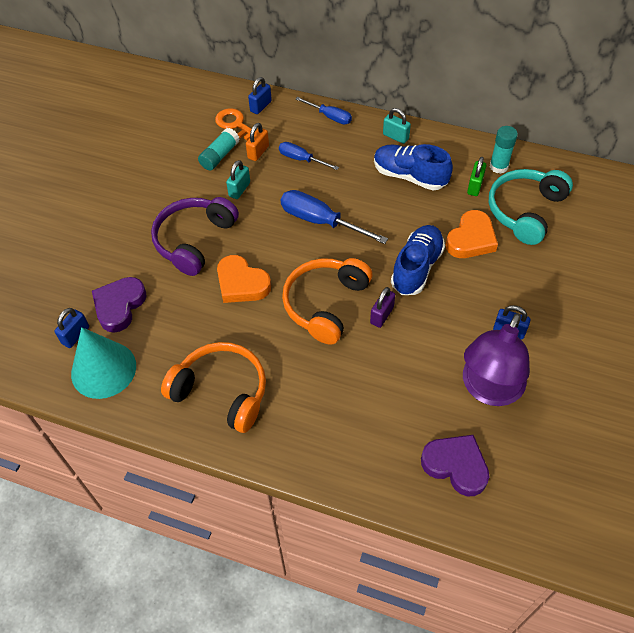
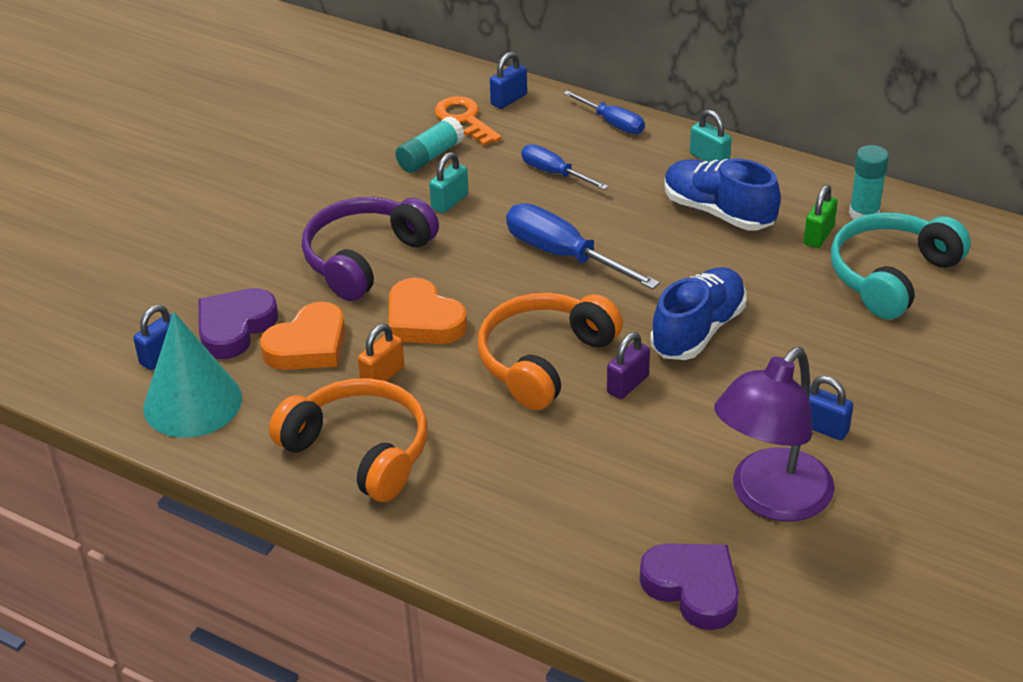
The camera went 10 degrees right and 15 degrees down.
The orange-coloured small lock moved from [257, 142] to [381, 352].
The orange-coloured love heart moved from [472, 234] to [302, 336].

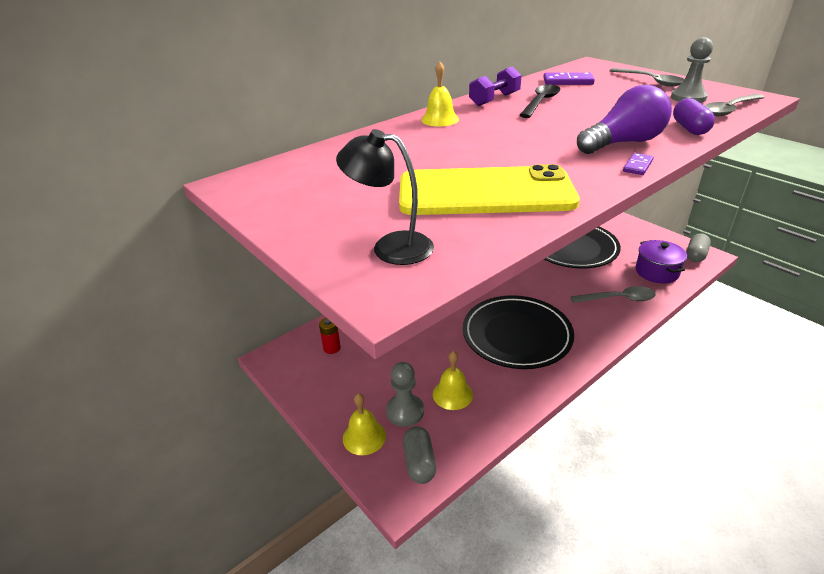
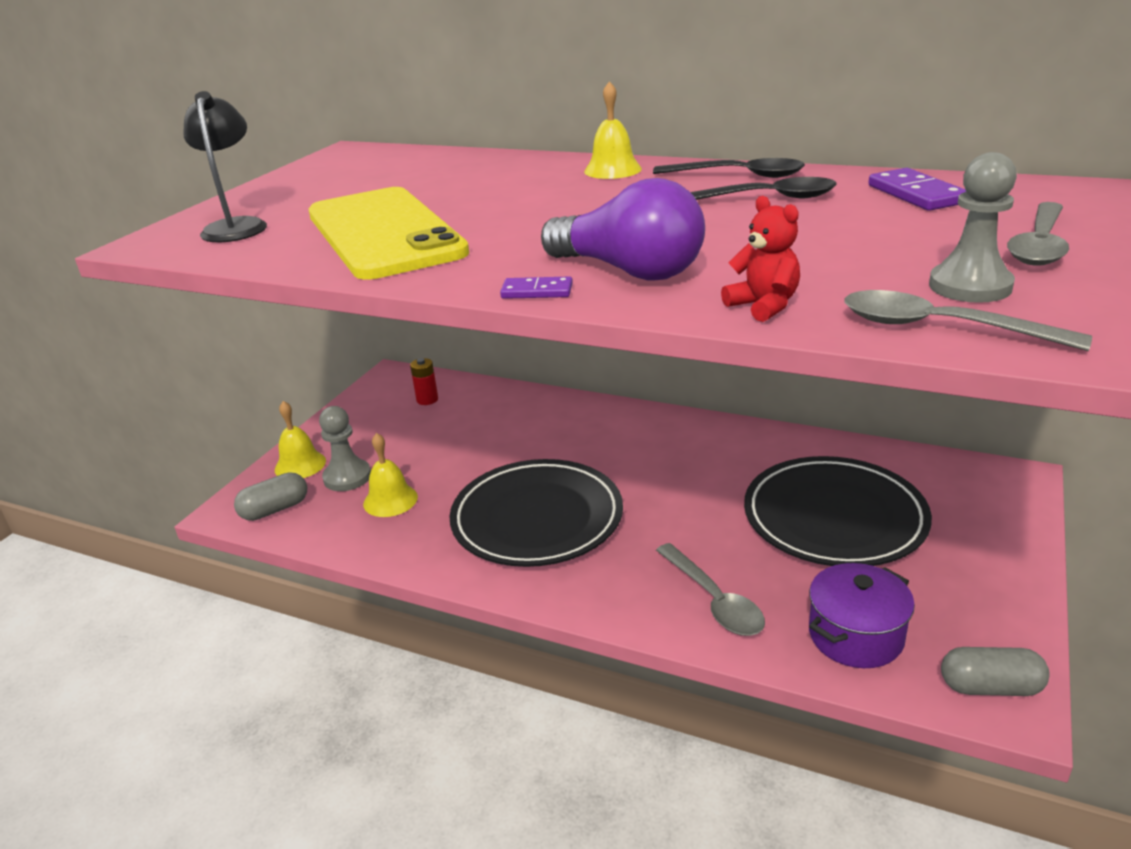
The camera went 65 degrees right and 5 degrees down.
The purple dumbbell at [495, 86] was replaced by the jet-black tablespoon at [729, 168].
The purple capsule at [694, 116] was replaced by the scarlet stuffed bear at [760, 259].

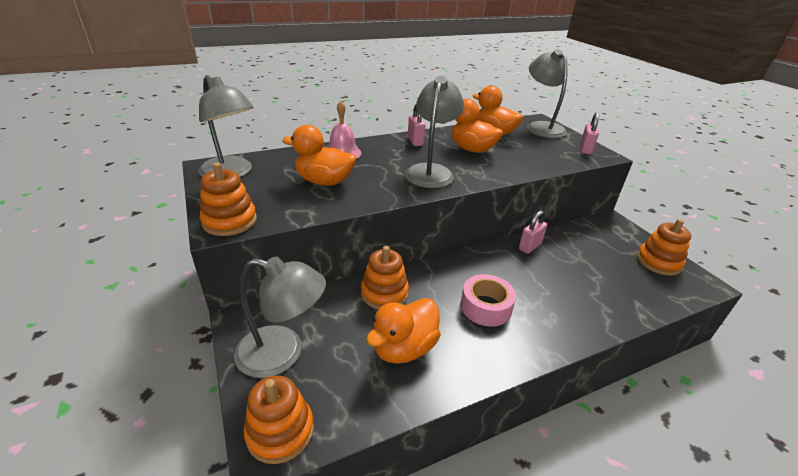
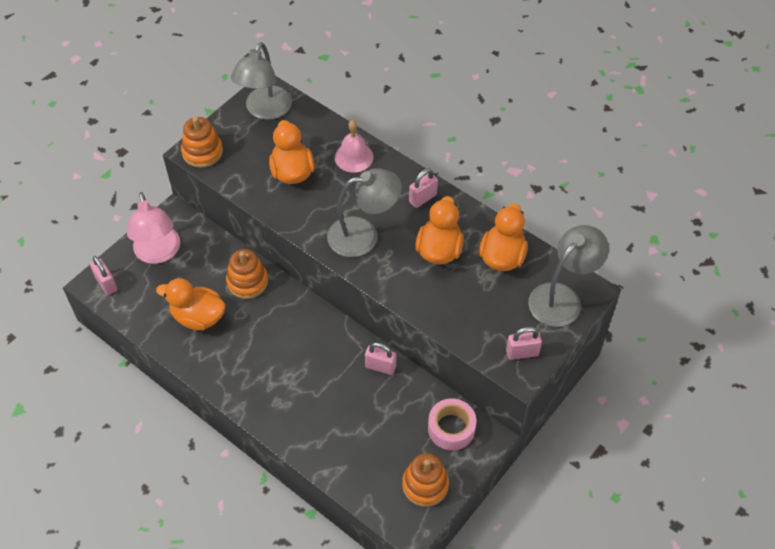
The camera went 65 degrees right and 20 degrees up.
The grey reading lamp at [280, 317] became the rosy reading lamp at [153, 228].
The orange-coloured stacking toy at [279, 419] was replaced by the rosy small lock at [103, 275].
The rosy roll of tape moved from [488, 300] to [452, 424].

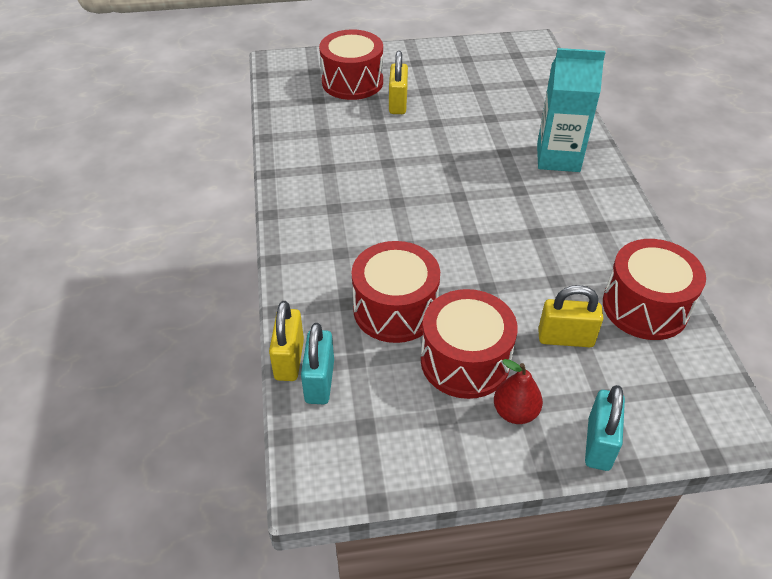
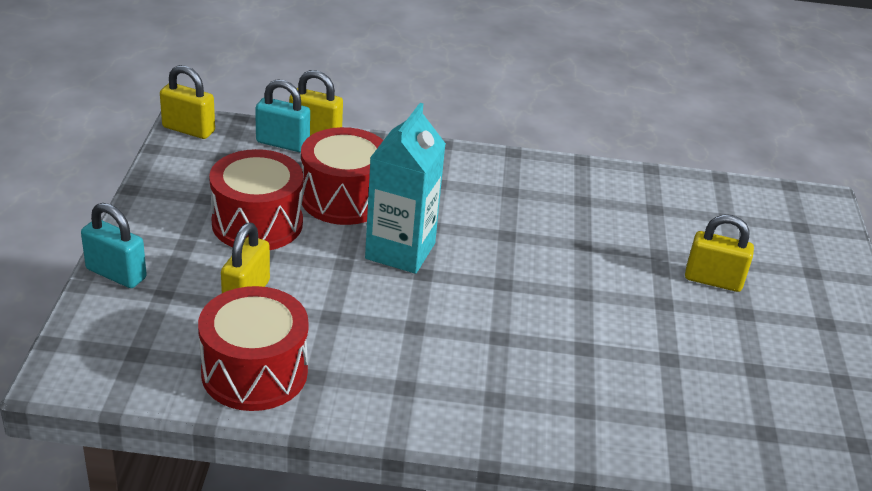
The camera went 100 degrees right and 10 degrees down.
The scarlet toy drum at [351, 64] disappeared.
The scarlet pear fruit at [518, 391] disappeared.
The aqua juice carton moved from [571, 110] to [405, 188].
The yellow small lock at [187, 102] appeared.

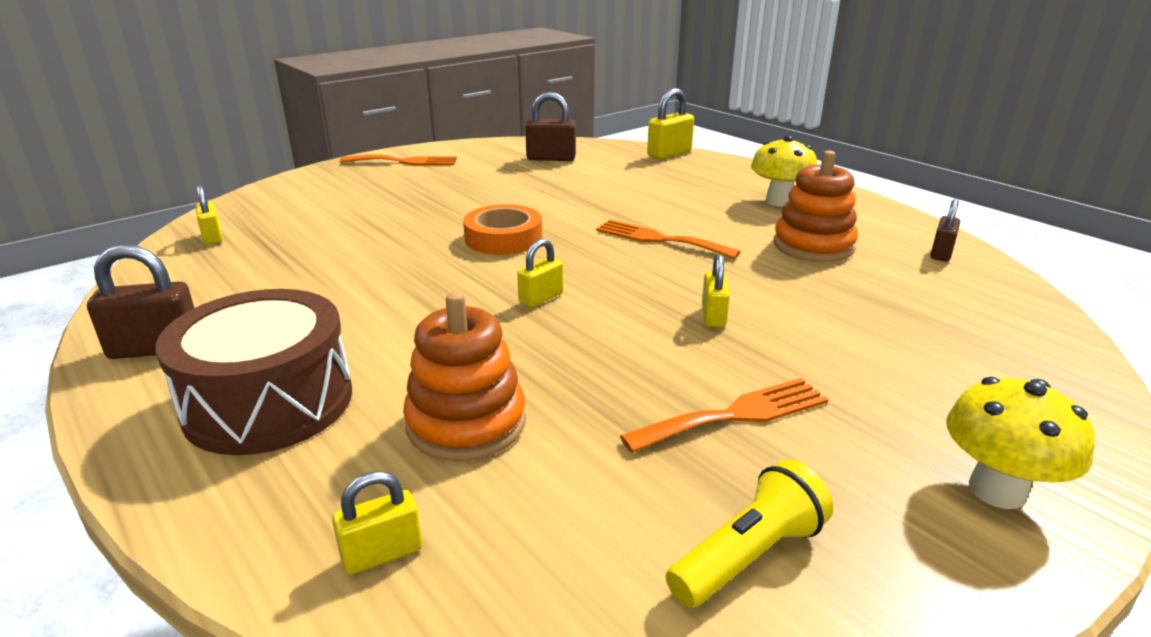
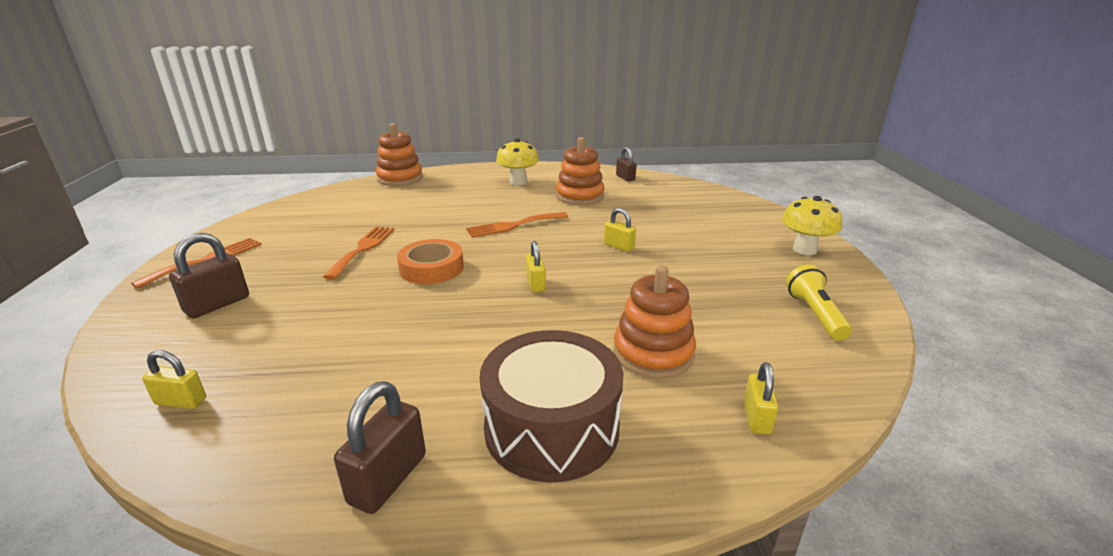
The camera went 55 degrees left and 0 degrees up.
The brown small lock moved from [550, 126] to [209, 275].
The orange-coloured table fork moved from [724, 415] to [359, 253].
The yellow small lock at [670, 123] was replaced by the orange-coloured stacking toy at [399, 154].

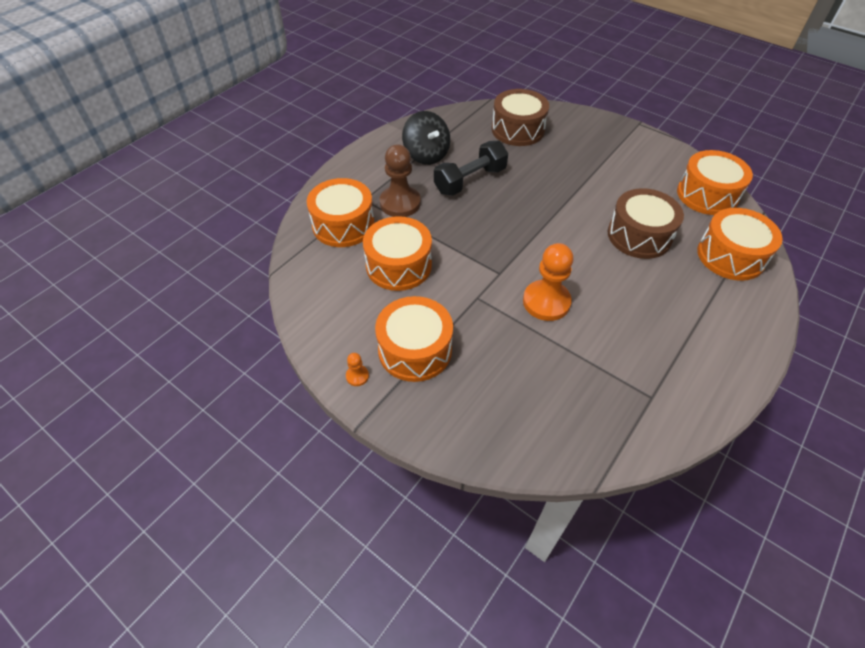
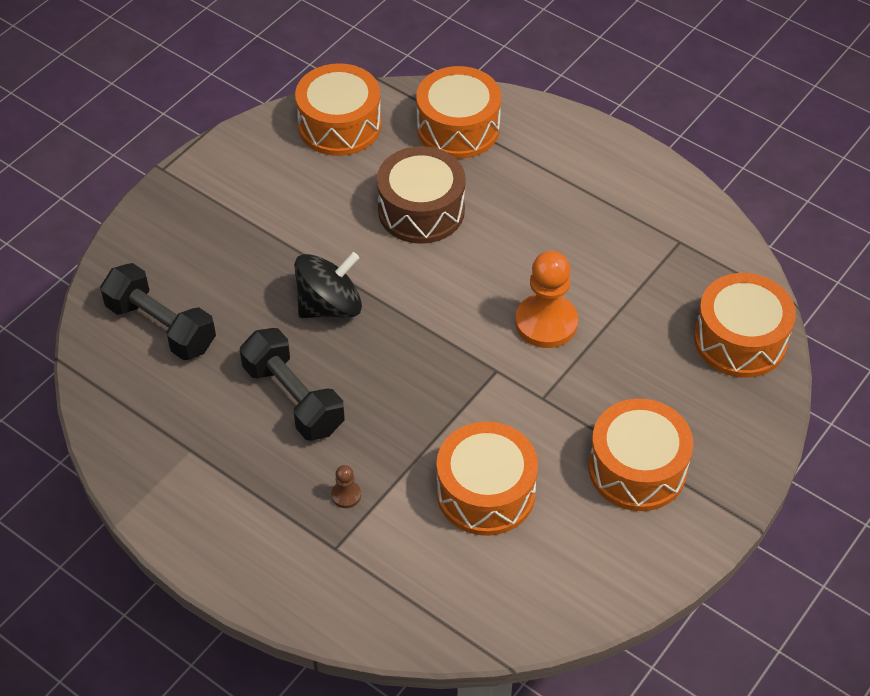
The camera went 90 degrees left and 0 degrees up.
The orange-coloured toy drum moved from [341, 212] to [745, 325].
The orange-coloured game pawn at [357, 369] disappeared.
The brown game pawn at [400, 180] changed to 0.44 times the size.
The jet-black spinning top moved from [426, 138] to [328, 285].
The brown toy drum at [520, 117] was replaced by the jet-black dumbbell at [158, 311].

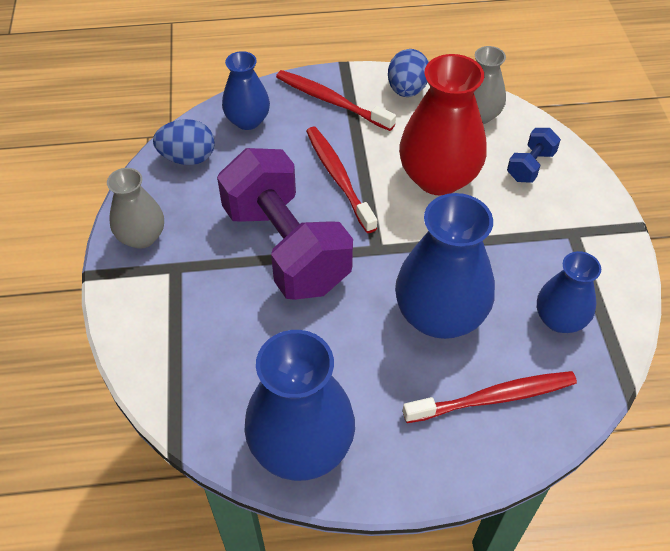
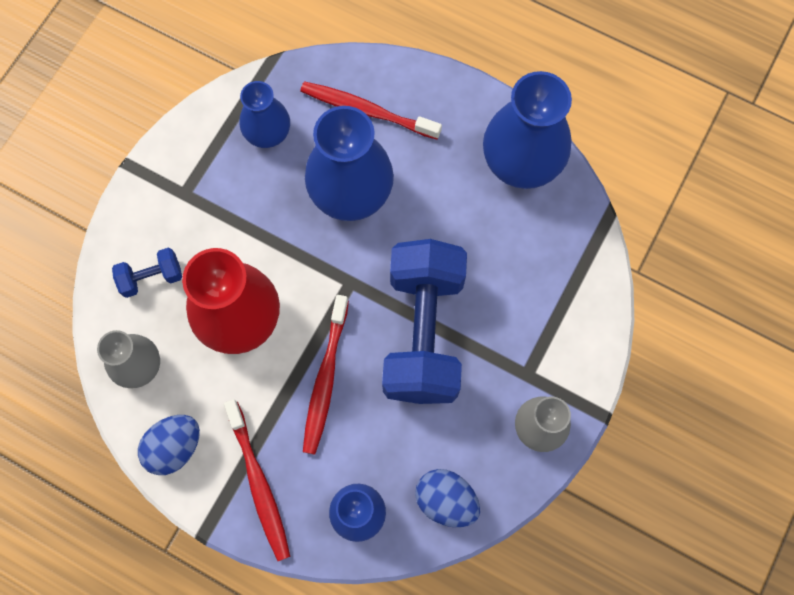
The camera went 145 degrees left and 20 degrees up.
The purple dumbbell at [285, 224] became the cobalt dumbbell at [424, 321].

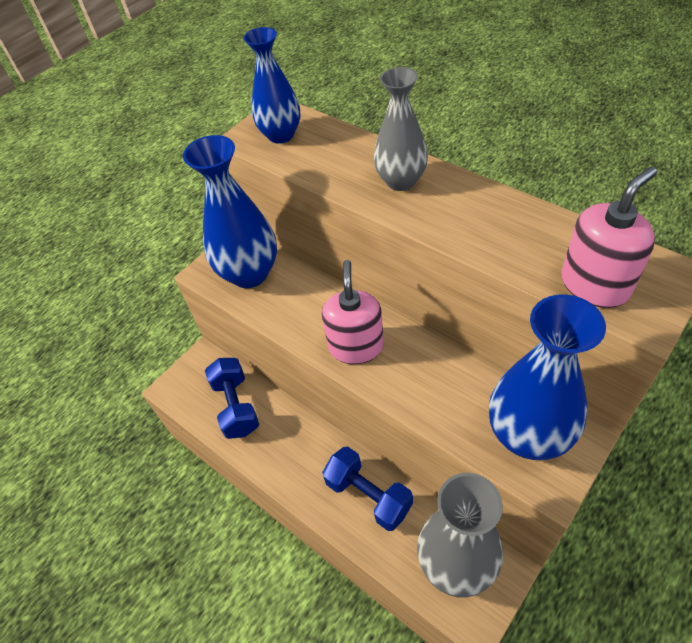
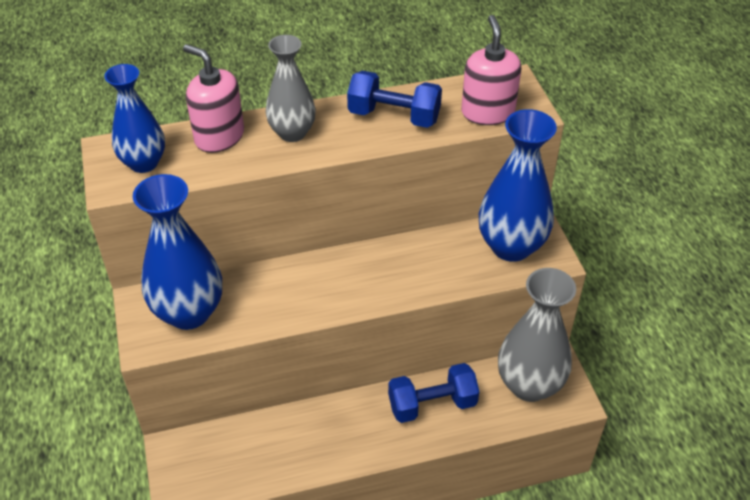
The camera went 60 degrees left and 5 degrees down.
The cobalt dumbbell moved from [232, 398] to [394, 99].
The rosy soap pump moved from [353, 312] to [213, 98].

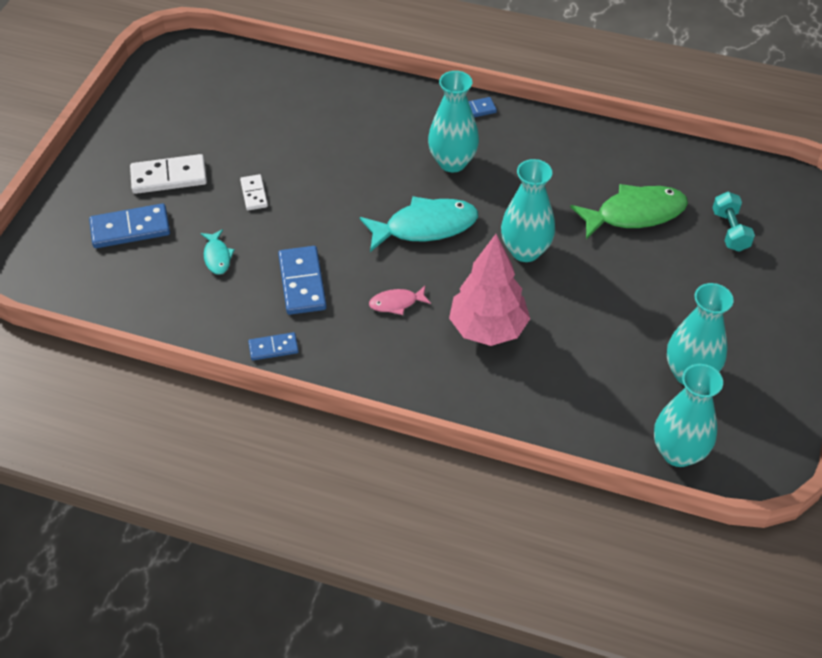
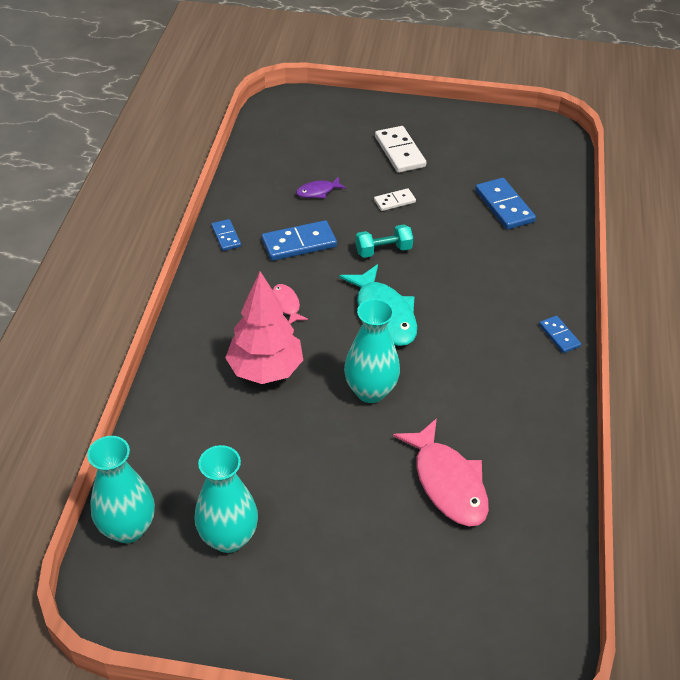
The camera went 80 degrees right and 5 degrees down.
The cobalt domino moved from [129, 226] to [505, 204].
The aqua toy fish at [218, 251] became the purple toy fish at [321, 187].
The aqua tall vase at [453, 121] disappeared.
The green toy fish at [629, 211] became the rosy toy fish at [441, 472].
The aqua dumbbell moved from [734, 222] to [384, 241].

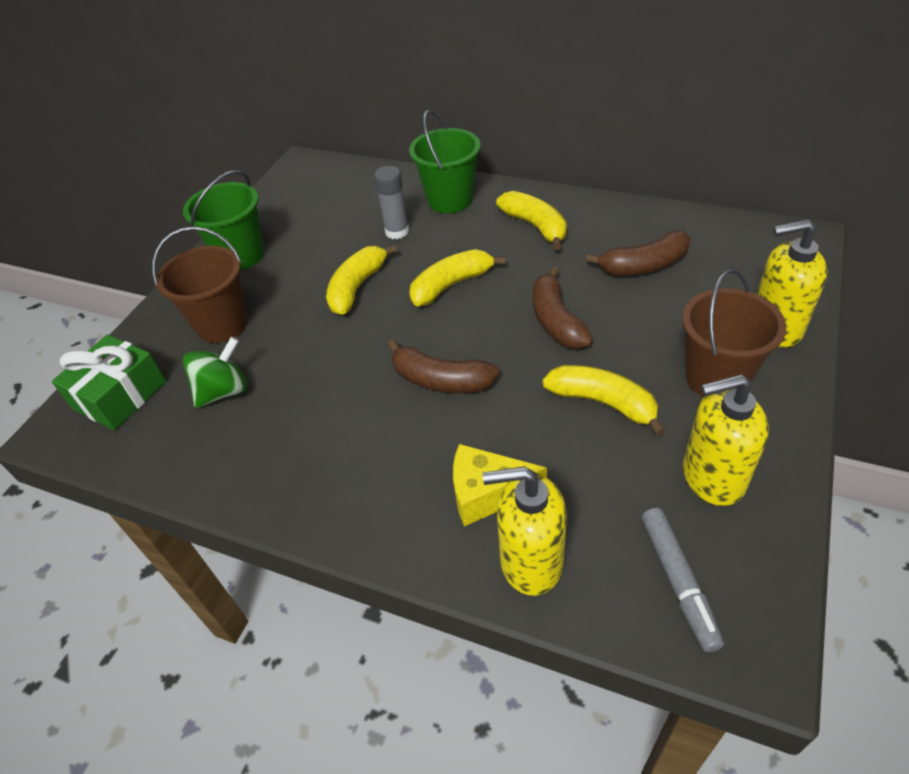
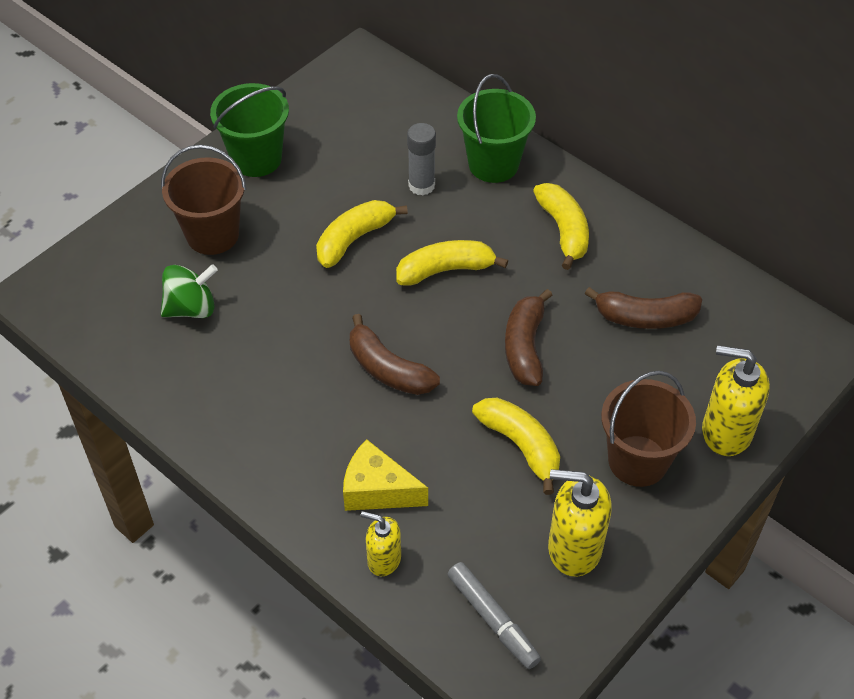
The camera went 15 degrees right and 5 degrees up.
The green wrapped gift at [109, 382] disappeared.
The yellow soap pump at [525, 531] changed to 0.60 times the size.
The grey marker pen at [683, 580] turned 45 degrees counterclockwise.

